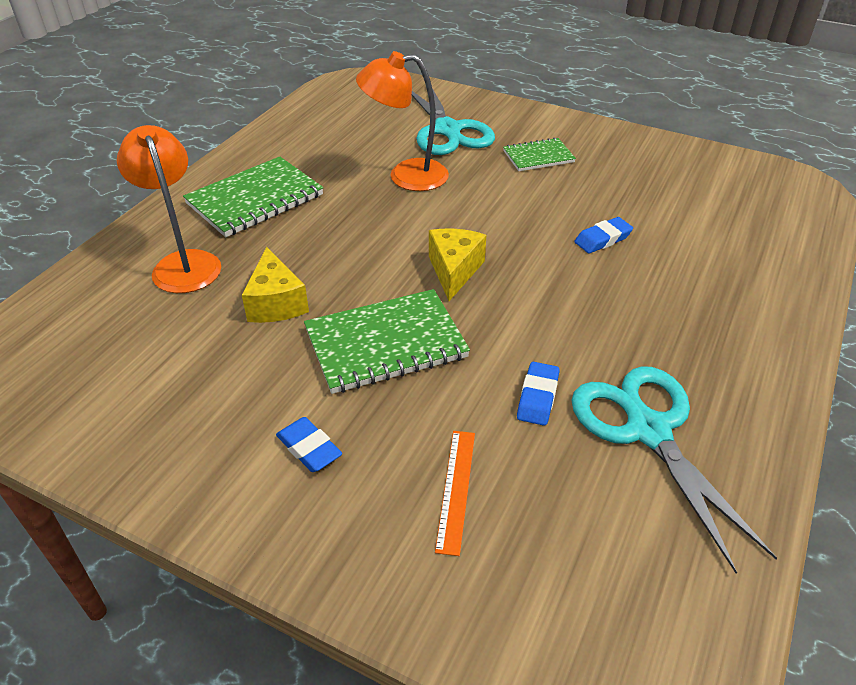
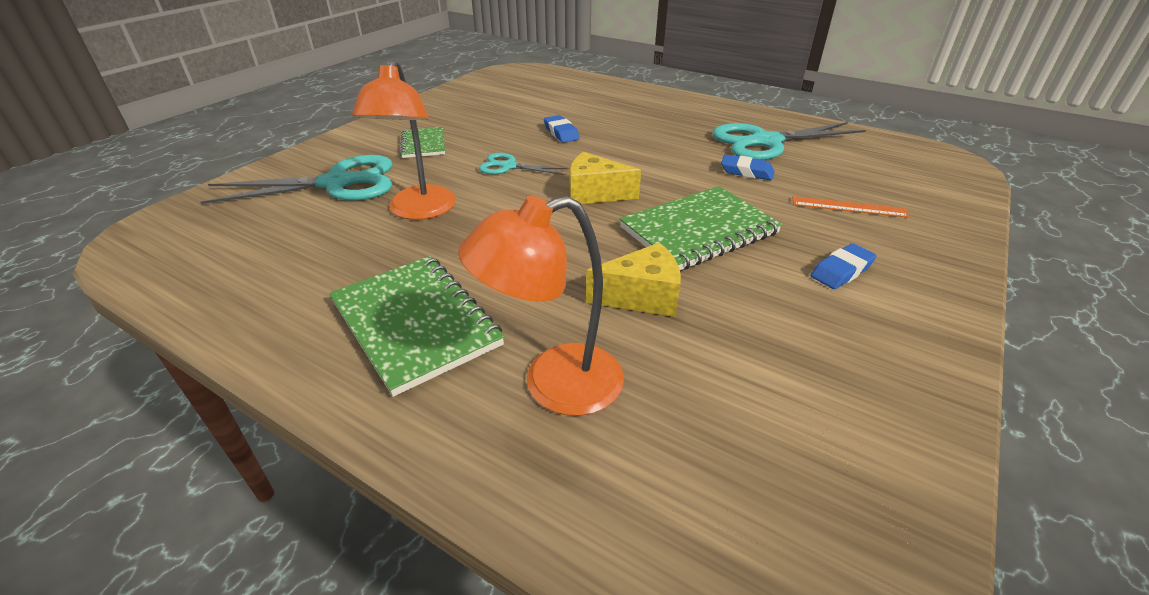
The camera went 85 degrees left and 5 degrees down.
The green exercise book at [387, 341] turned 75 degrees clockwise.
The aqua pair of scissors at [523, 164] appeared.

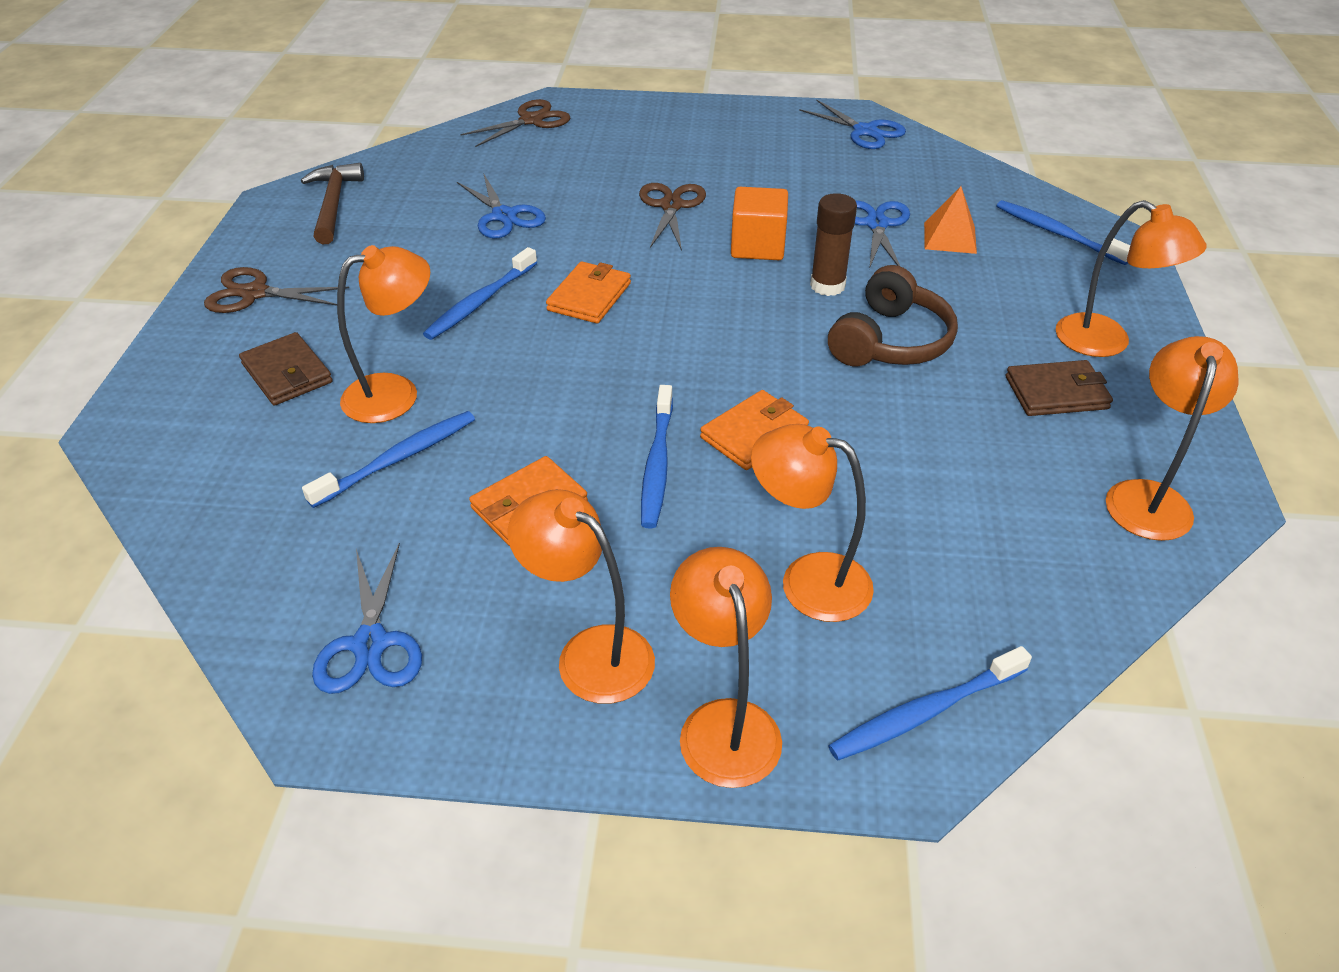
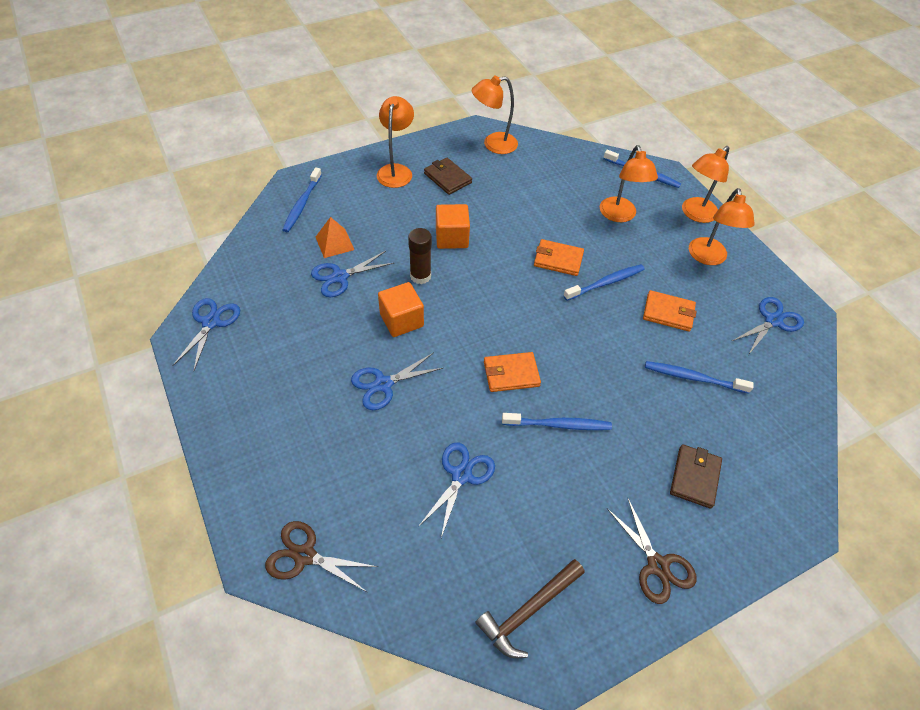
The camera went 125 degrees left and 10 degrees up.
The orange-coloured reading lamp at [383, 334] disappeared.
The brown pair of scissors at [672, 217] became the cobalt pair of scissors at [397, 381].
The brown headphones at [893, 315] was replaced by the orange-coloured cube at [453, 226].

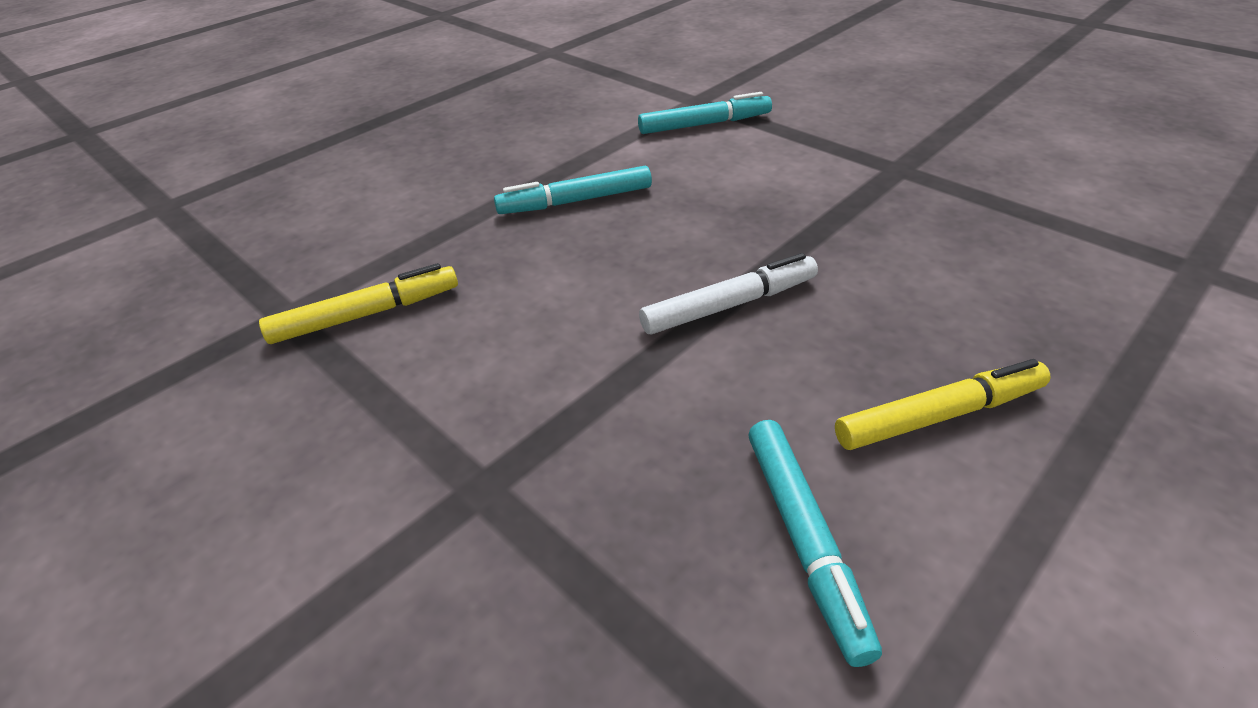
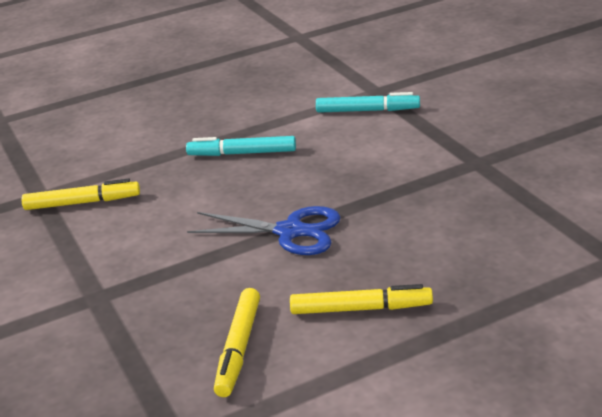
The camera went 20 degrees right and 10 degrees down.
The pure white marker pen at [728, 293] was replaced by the cobalt pair of scissors at [264, 230].
The aqua marker pen at [815, 543] became the yellow marker pen at [237, 342].

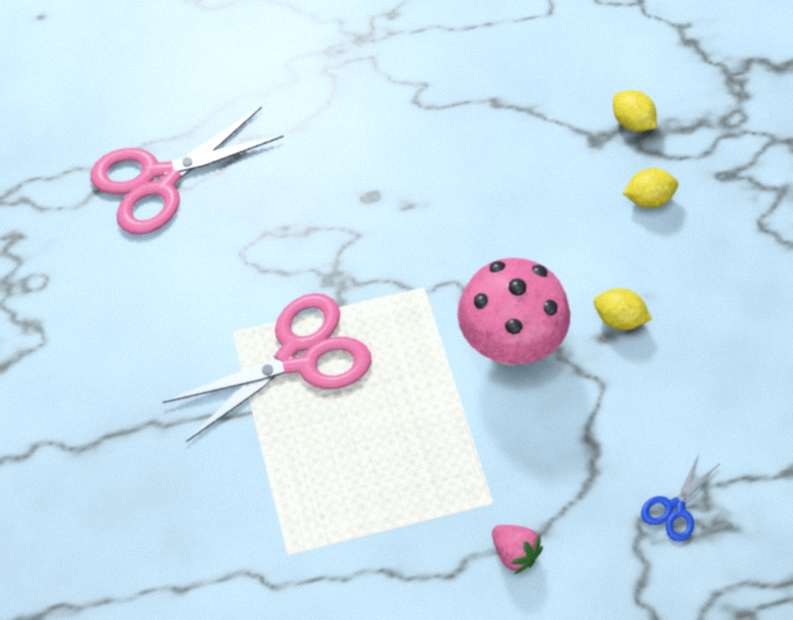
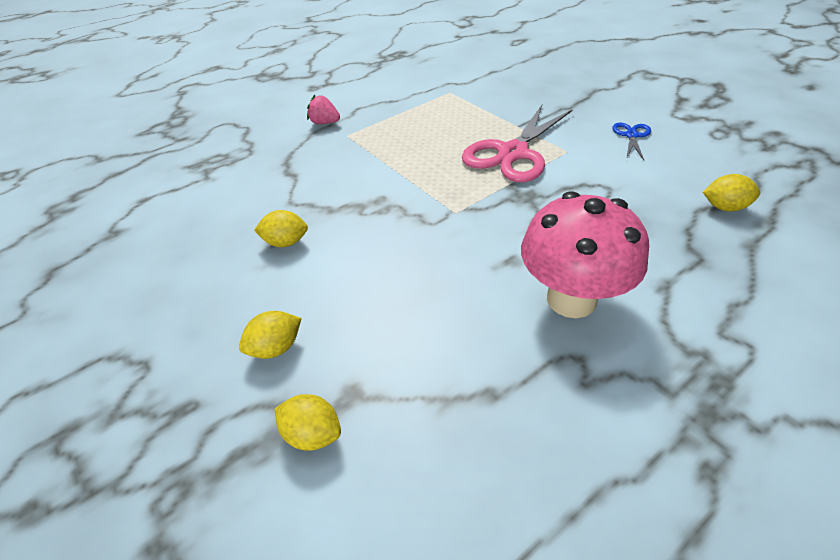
The camera went 160 degrees right and 15 degrees down.
The rosy pair of scissors at [187, 171] was replaced by the yellow lemon at [731, 192].
The rosy mushroom moved from [513, 311] to [585, 254].
The cobalt pair of scissors moved from [680, 498] to [631, 141].

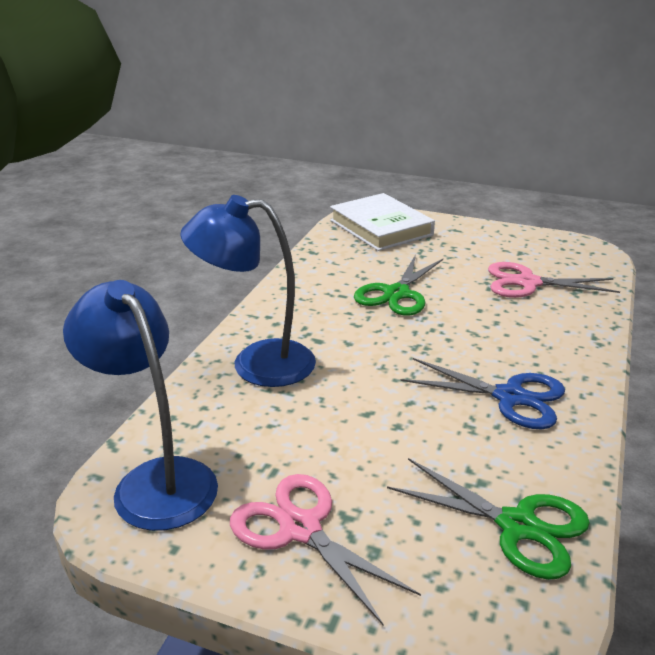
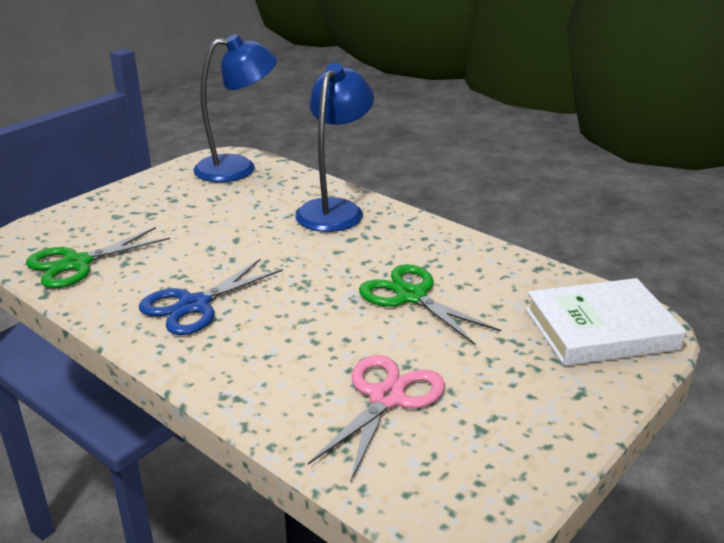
The camera went 110 degrees right and 0 degrees up.
The rosy pair of scissors at [325, 550] disappeared.

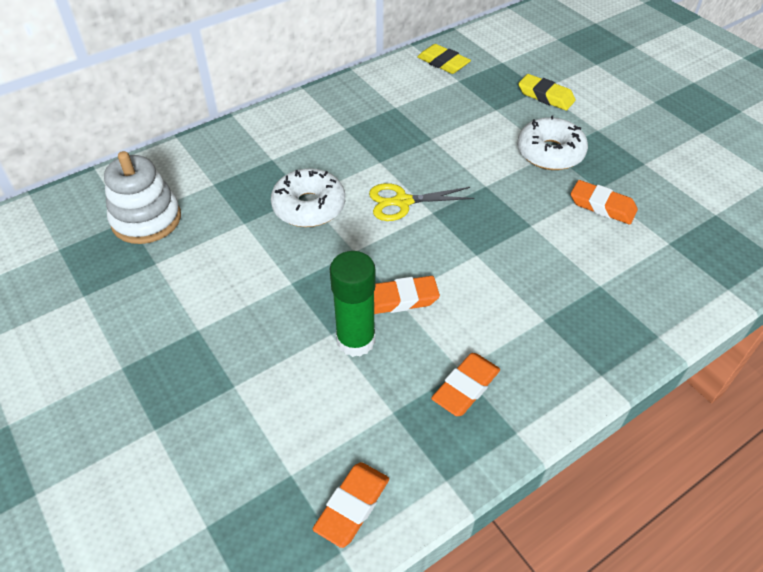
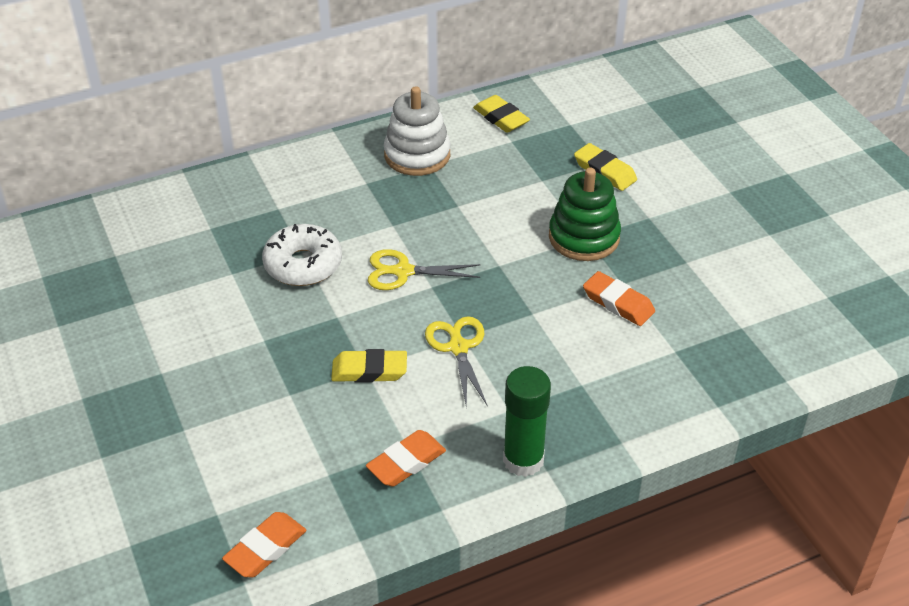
The camera went 10 degrees right and 5 degrees down.
The pure white stacking toy moved from [142, 197] to [417, 131].
The green glue stick moved from [353, 304] to [527, 421].
The orange-coloured gum eraser at [407, 295] became the yellow gum eraser at [369, 366].
The pure white glazed donut at [552, 142] was replaced by the green stacking toy at [585, 214].
The yellow pair of scissors at [456, 362] appeared.

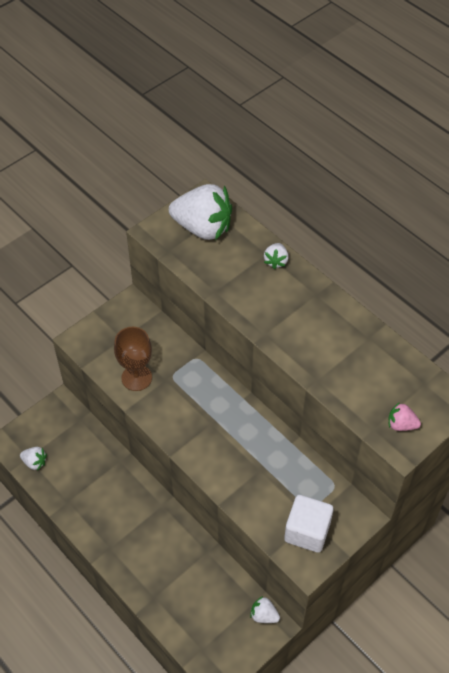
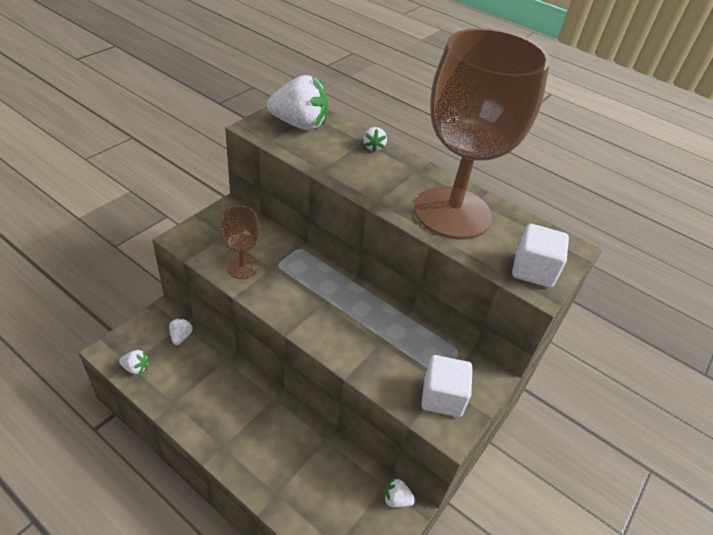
The camera went 15 degrees left and 10 degrees down.
The rosy toy strawberry at [404, 416] was replaced by the pure white cube at [540, 256].
The pure white toy strawberry at [181, 331] appeared.
The brown wine glass at [482, 134] appeared.

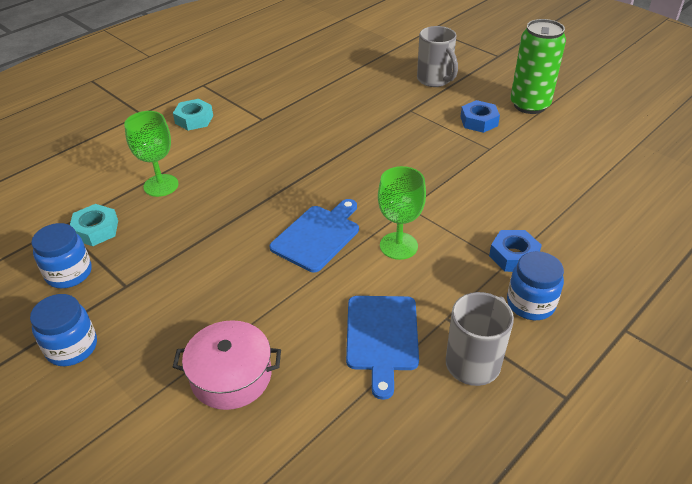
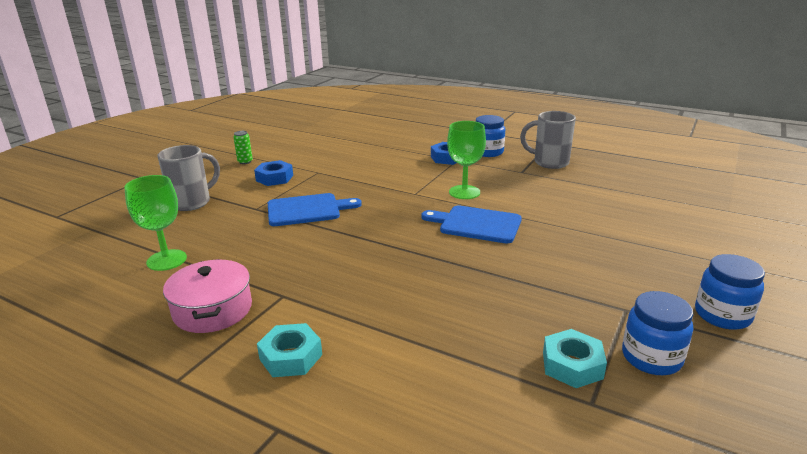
The camera went 105 degrees left and 15 degrees down.
The green wine glass moved from [151, 154] to [155, 223].
The rosy pot moved from [227, 365] to [207, 296].
The cobalt bread board moved from [382, 348] to [315, 209].
The green can at [538, 66] changed to 0.41 times the size.

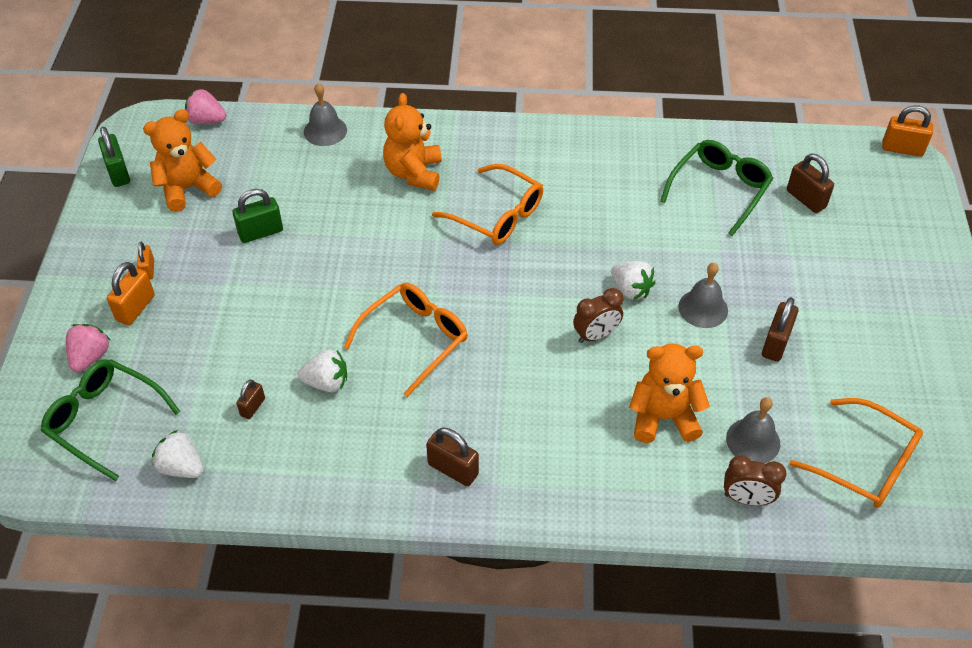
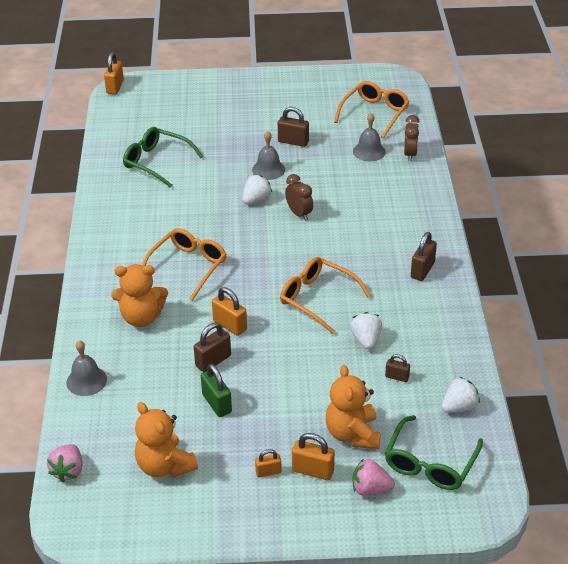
The camera went 95 degrees left and 10 degrees down.
The green small lock at [114, 157] disappeared.
The pure white toy strawberry at [178, 454] turned 150 degrees counterclockwise.
The orange-coloured stuffed bear moved from [669, 393] to [353, 407].
The brown small lock moved from [810, 183] to [212, 347].
The orange-coloured small lock at [229, 311] appeared.

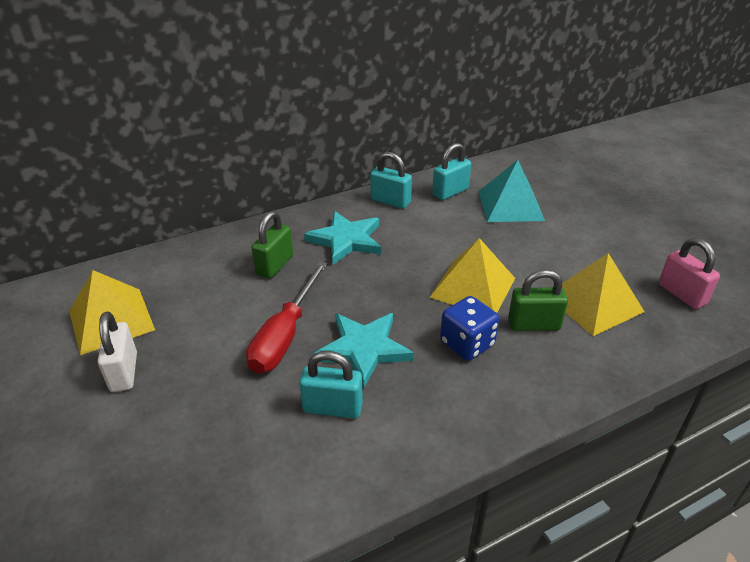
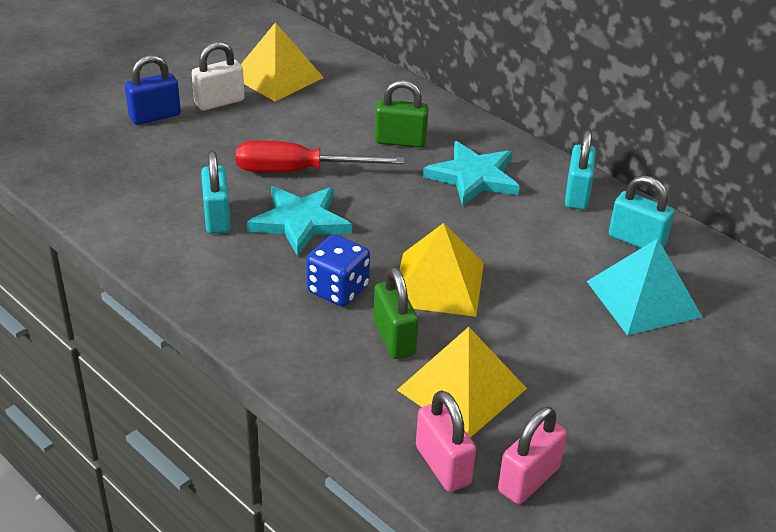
The camera went 70 degrees right and 0 degrees up.
The cobalt small lock at [153, 90] appeared.
The rosy small lock at [446, 441] appeared.

